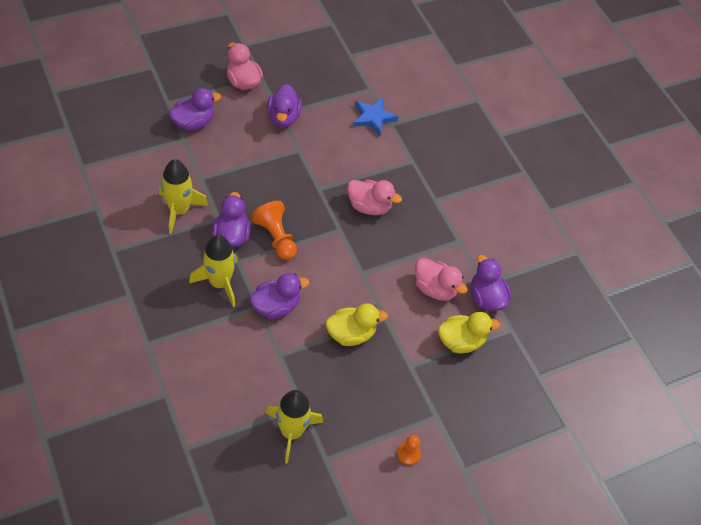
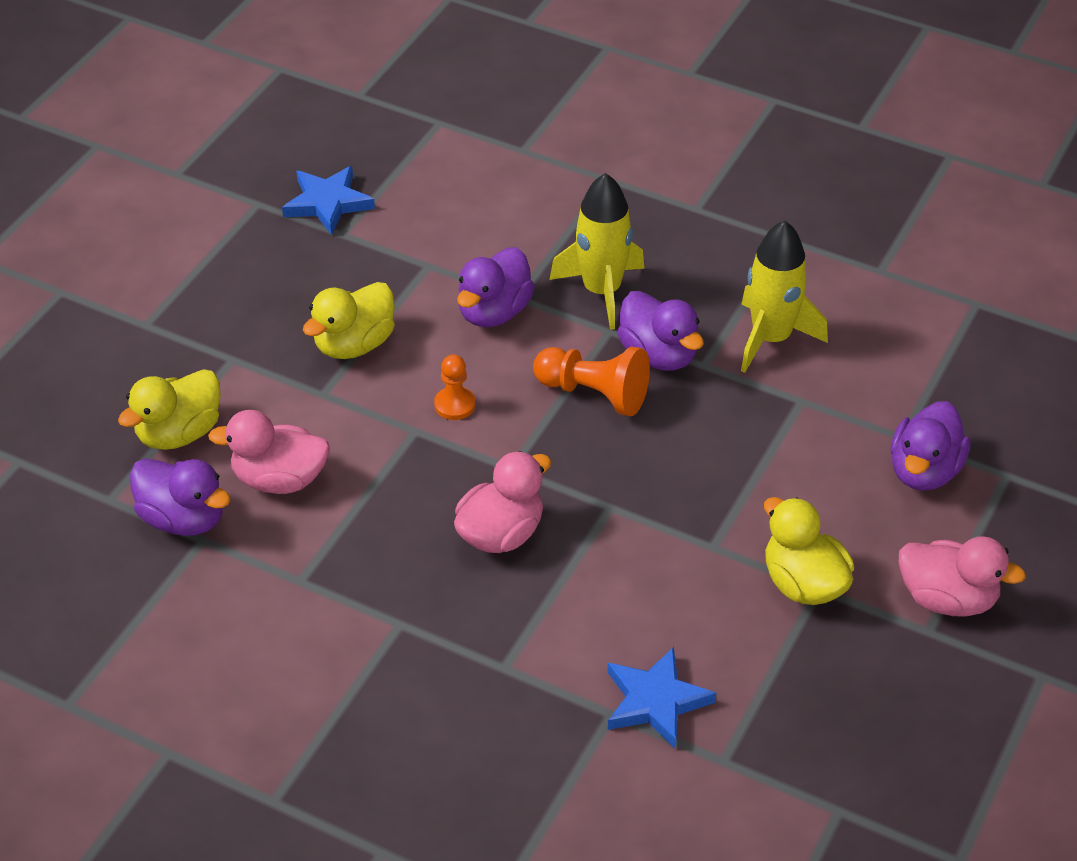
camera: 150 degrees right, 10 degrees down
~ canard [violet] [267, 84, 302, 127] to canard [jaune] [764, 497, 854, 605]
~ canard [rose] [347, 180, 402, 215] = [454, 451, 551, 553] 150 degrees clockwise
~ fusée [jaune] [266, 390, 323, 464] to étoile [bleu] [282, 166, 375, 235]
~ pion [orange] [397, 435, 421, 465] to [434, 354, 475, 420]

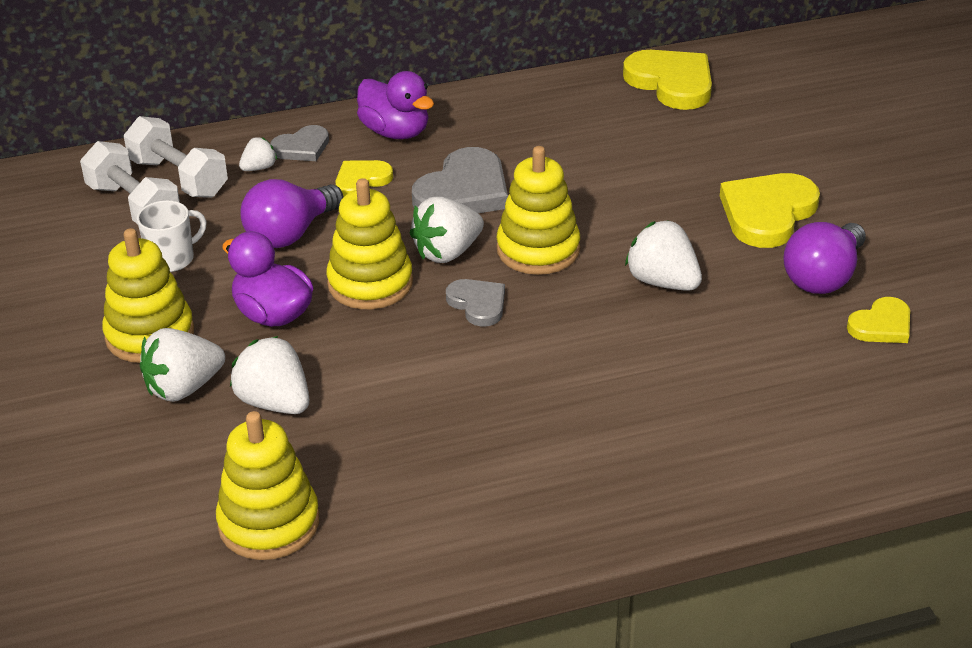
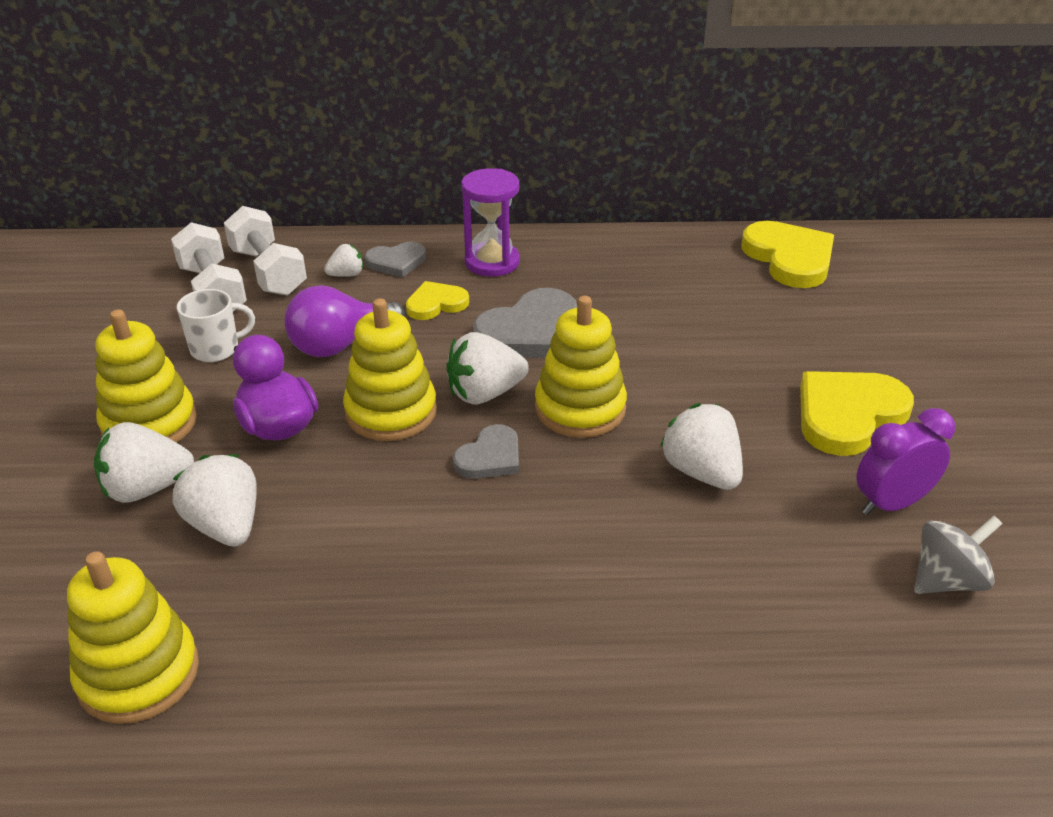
camera: 15 degrees right, 0 degrees up
~ canard [violet] [357, 71, 434, 139] to sablier [violet] [461, 168, 520, 277]
~ ampoule [violet] [783, 222, 866, 294] to réveil [violet] [856, 408, 955, 515]
~ cœur [gris] [446, 279, 505, 327] = [453, 424, 519, 479] 60 degrees clockwise
~ cœur [jaune] [847, 297, 910, 343] to toupie [gris] [914, 516, 1002, 594]

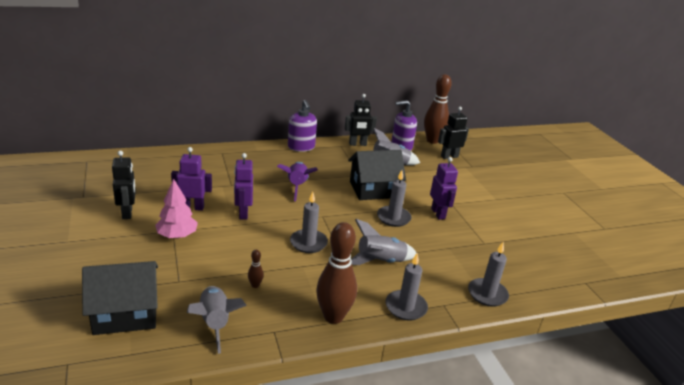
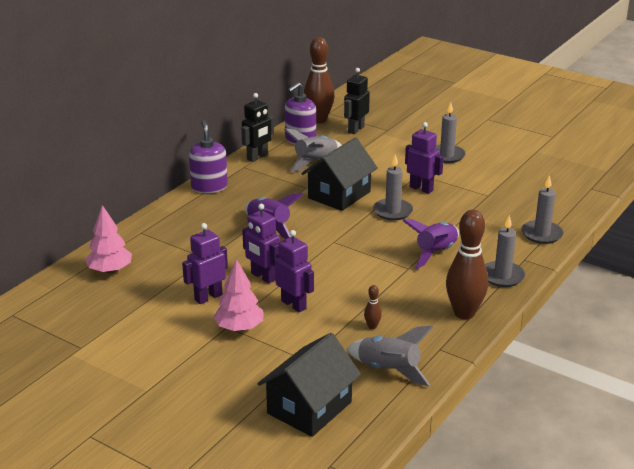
camera: 35 degrees left, 0 degrees up
~ distributeur de savon [violet] [288, 100, 317, 152] = [189, 120, 228, 193] 135 degrees counterclockwise
- robot [noir] [112, 151, 136, 219]
~ bougie [gris] [290, 192, 328, 253] to [434, 102, 466, 163]
~ fusée [gris] [351, 219, 416, 265] to fusée [violet] [403, 219, 459, 269]
+ arbre [rose] [85, 205, 132, 273]
+ robot [violet] [275, 230, 314, 312]

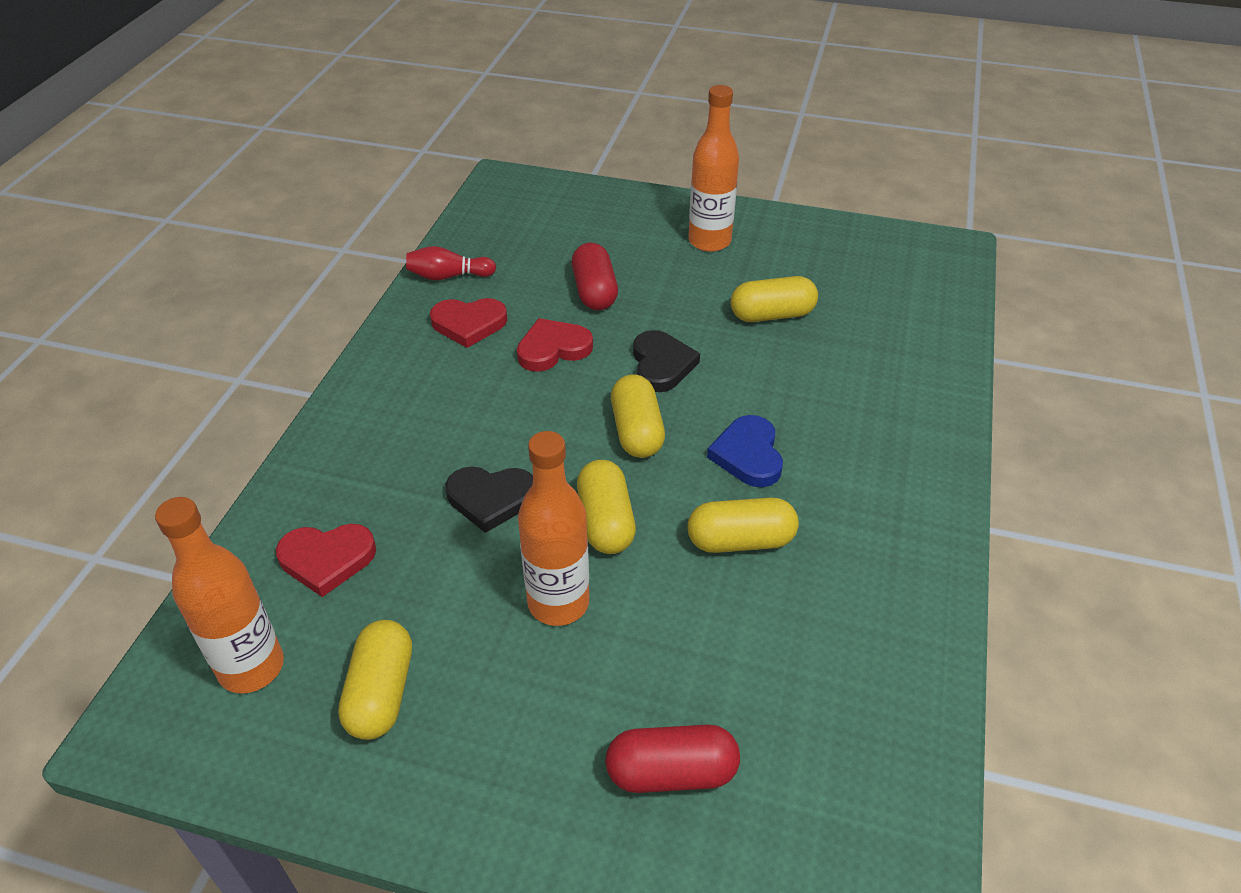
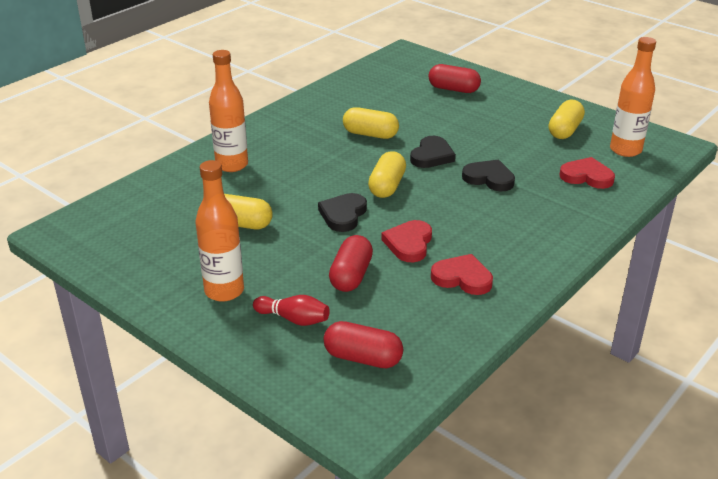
camera: 155 degrees left, 10 degrees down
~ quille [rouge] [406, 246, 496, 280] to [253, 295, 330, 326]
~ cœur [rouge] [517, 318, 593, 372] = [382, 220, 432, 262] 105 degrees clockwise
- cœur [bleu] [707, 415, 783, 487]
~ bouteille [orange] [518, 431, 589, 626] to [209, 50, 248, 172]
~ gélule [jaune] [577, 460, 636, 554] to cœur [noir] [410, 136, 456, 168]
+ gélule [rouge] [324, 321, 403, 368]

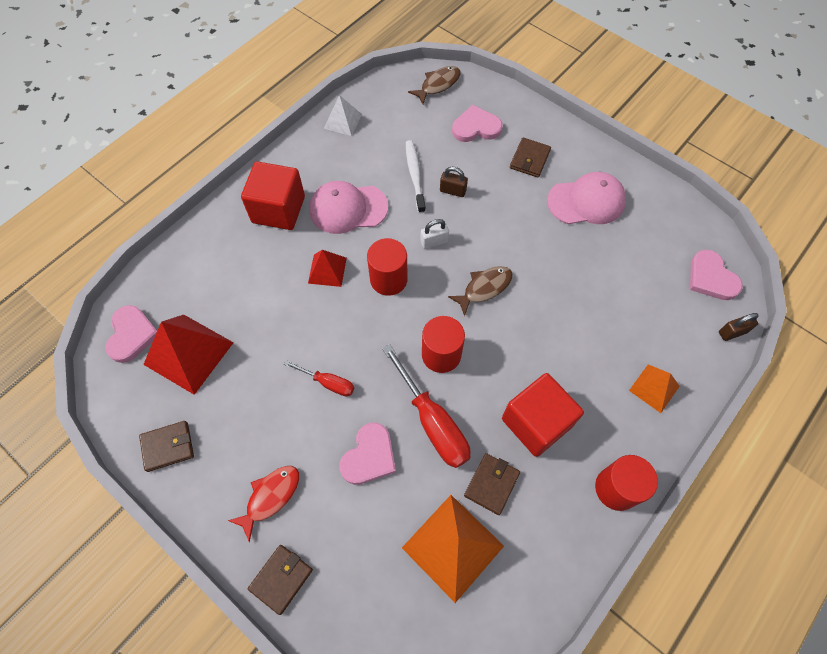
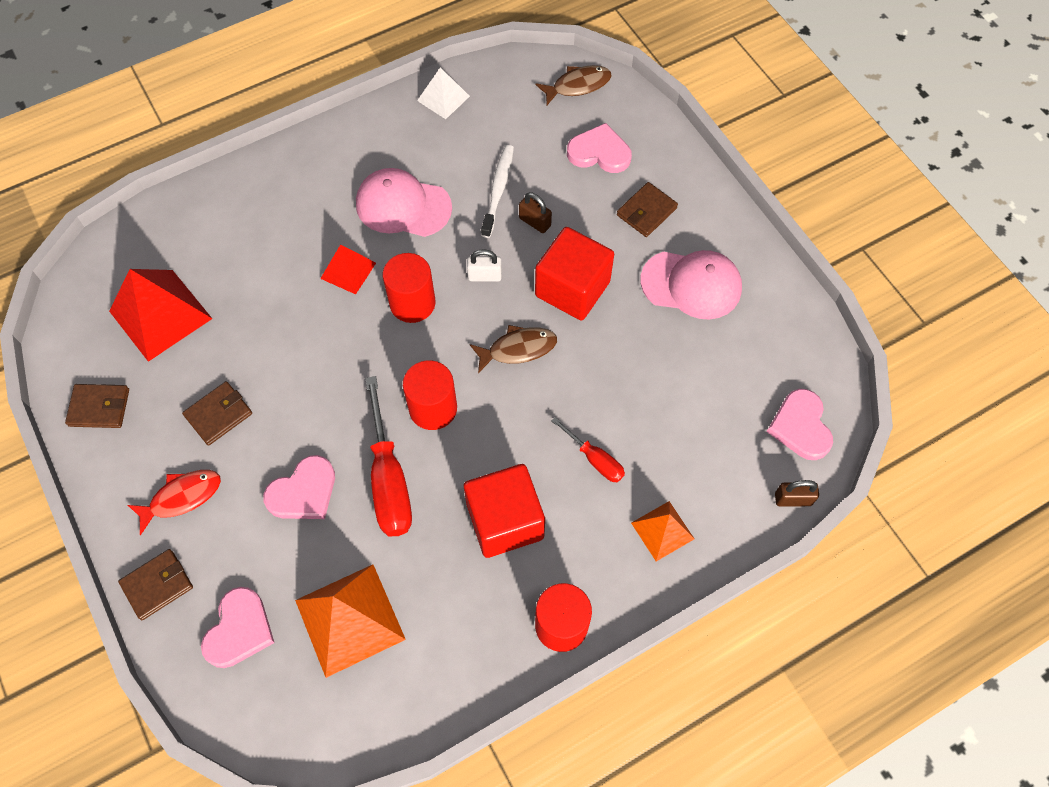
camera: 20 degrees right, 0 degrees up
~ cube [rouge] [241, 162, 305, 230] to [535, 227, 614, 320]
~ cœur [rose] [105, 305, 157, 363] to [201, 587, 275, 668]
~ tournevis [rouge] [284, 360, 354, 396] to [551, 417, 625, 482]
~ portefeuille [marron] [464, 453, 520, 515] to [182, 381, 252, 446]

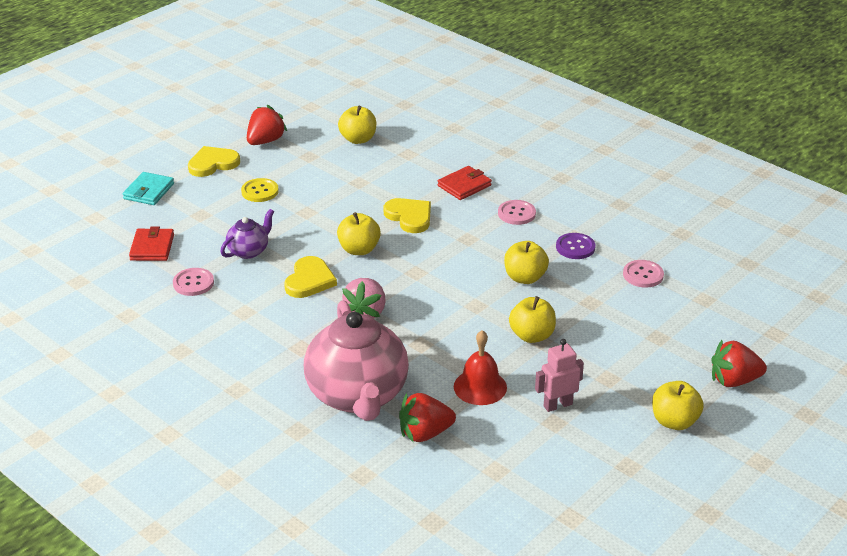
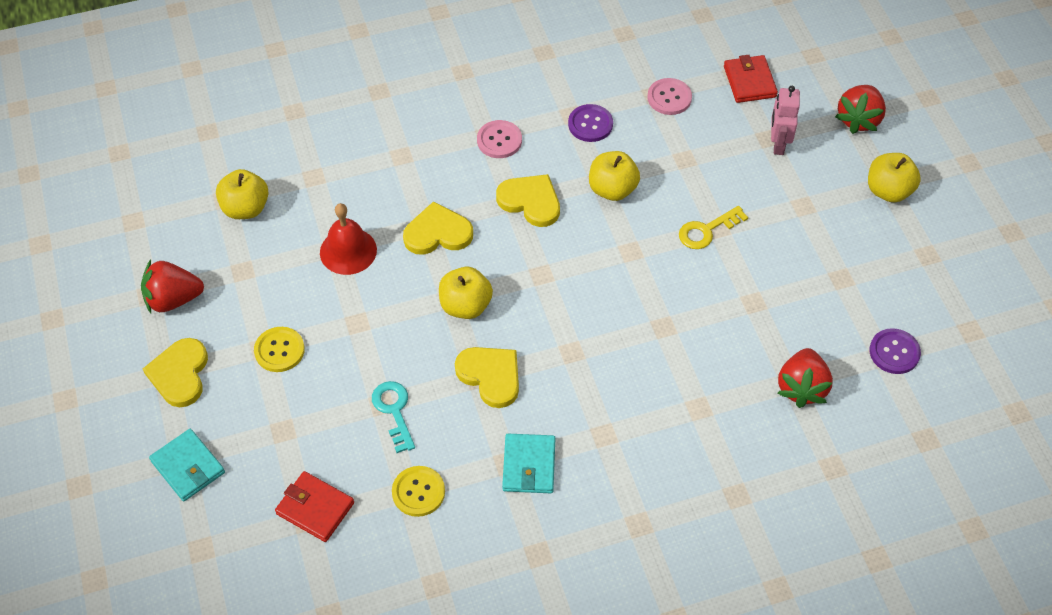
camera: 60 degrees left, 20 degrees up
~ fraise [rouge] [247, 105, 287, 145] = [141, 260, 204, 313] 75 degrees counterclockwise
~ portefeuille [rouge] [438, 166, 492, 200] to [724, 55, 778, 103]
~ théière [violet] [220, 209, 274, 259] to clé [turquoise] [372, 381, 415, 453]
~ bouton [rose] [173, 268, 214, 296] to bouton [jaune] [392, 466, 445, 517]
- fraise [rose] [342, 278, 386, 319]
~ pomme [jaune] [509, 296, 556, 343] to clé [jaune] [679, 206, 748, 249]
- théière [rose] [304, 300, 409, 421]
~ cloche [rouge] [454, 330, 507, 405] to [320, 203, 377, 275]
~ robot [rose] [535, 339, 584, 412] to [771, 86, 800, 155]
+ cœur [jaune] [496, 174, 560, 227]
+ bouton [violet] [869, 328, 921, 374]
+ portefeuille [turquoise] [502, 434, 555, 493]

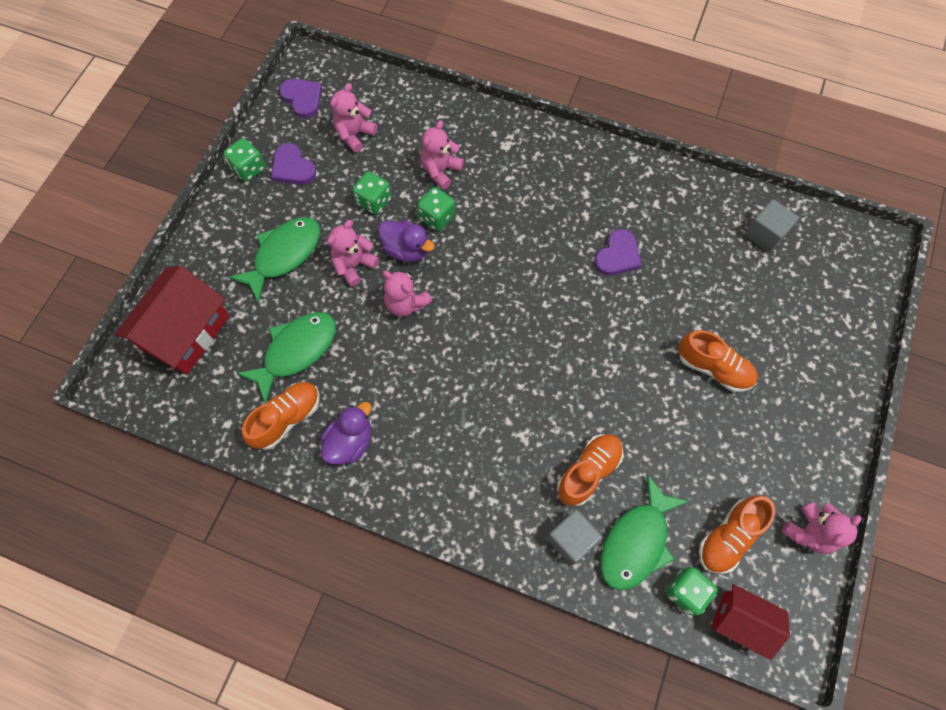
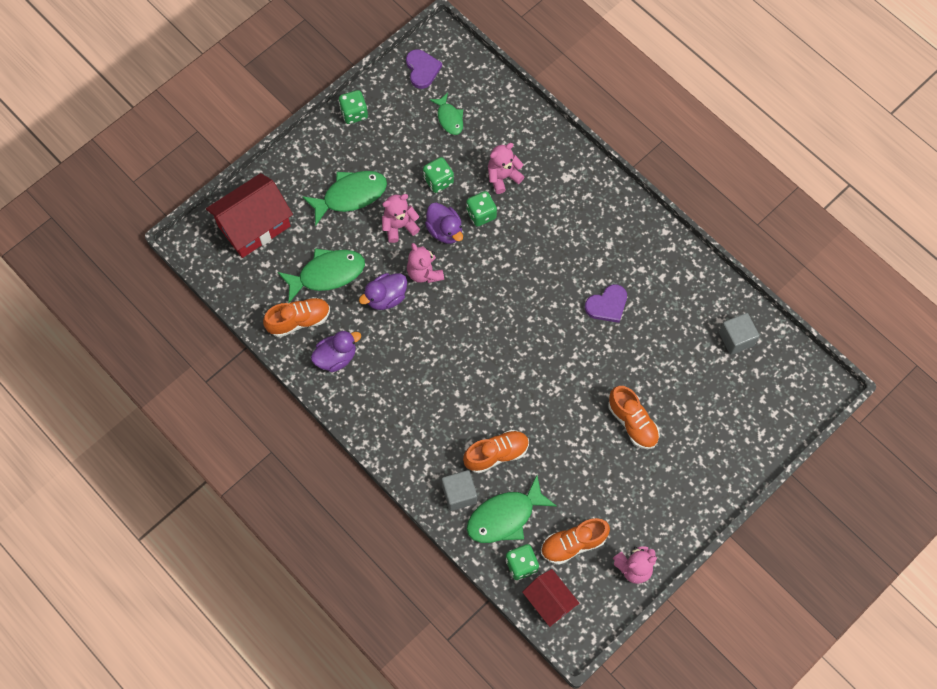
camera: 25 degrees right, 0 degrees up
~ ours en peluche [rose] [330, 83, 377, 153] to poisson [vert] [430, 93, 463, 135]
- cœur [violet] [271, 143, 316, 185]
+ canard [violet] [359, 273, 407, 310]

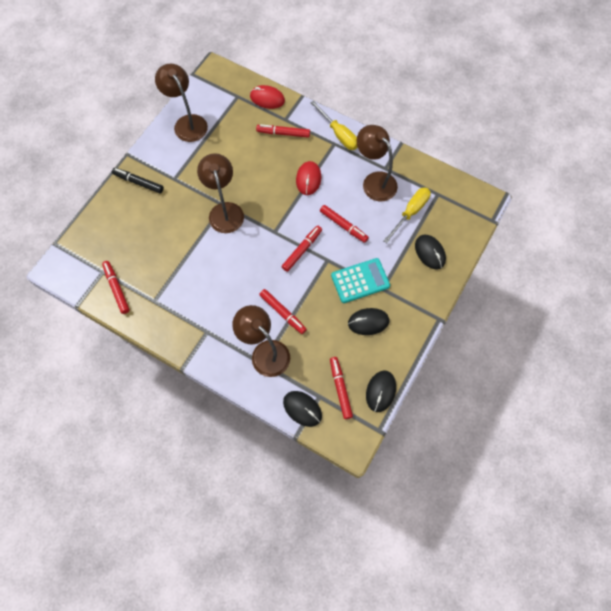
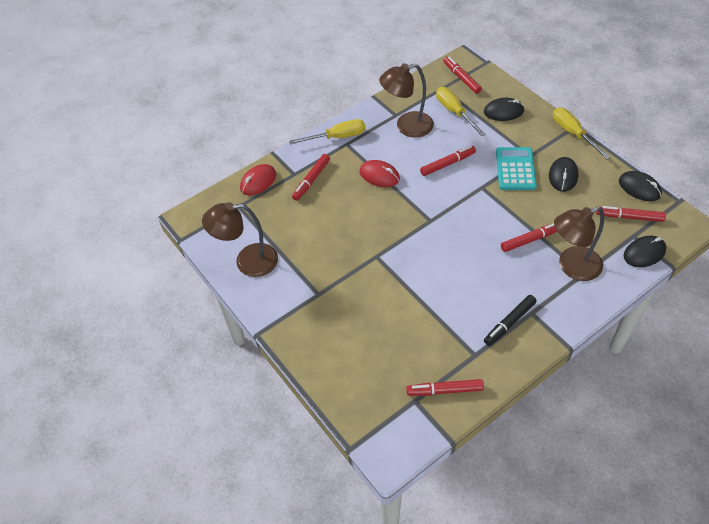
camera: 65 degrees left, 15 degrees down
- lampe [marron] [197, 153, 244, 233]
~ feutre [noir] [112, 168, 164, 193] to [484, 295, 537, 346]
~ feutre [rouge] [281, 226, 322, 272] to [443, 57, 482, 94]
+ tournevis [jaune] [553, 108, 611, 160]

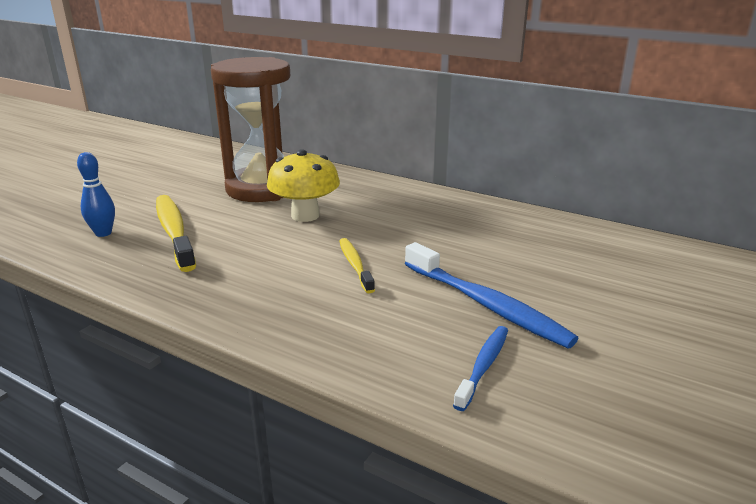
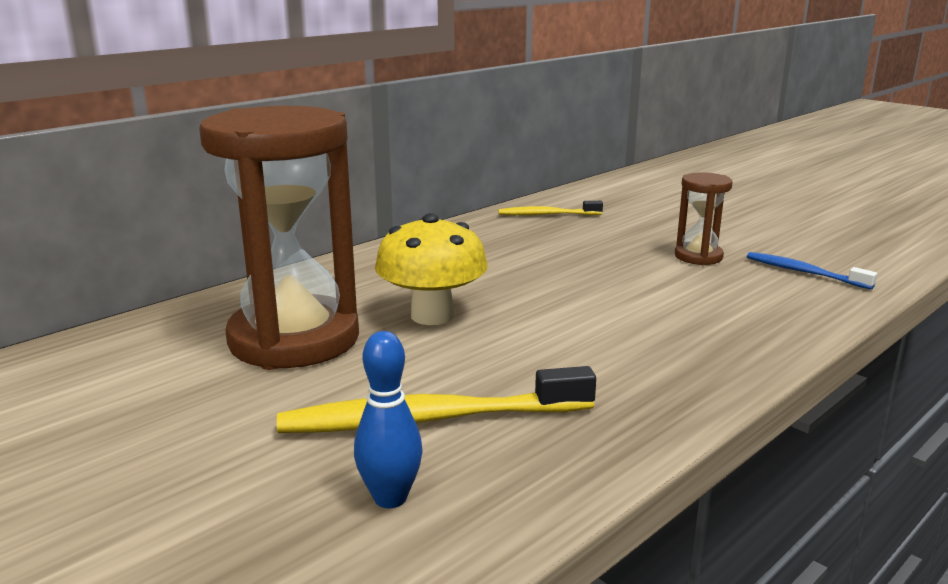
camera: 75 degrees left, 5 degrees down
~ brosse à dents [jaune] [339, 238, 375, 293] to [499, 201, 603, 215]
~ brosse à dents [bleu] [405, 242, 579, 348] to sablier [marron] [675, 172, 733, 266]

